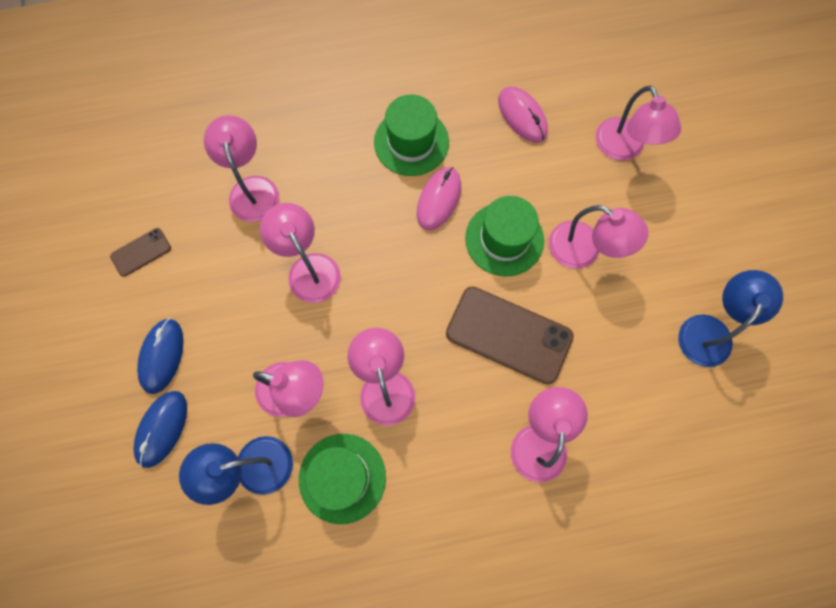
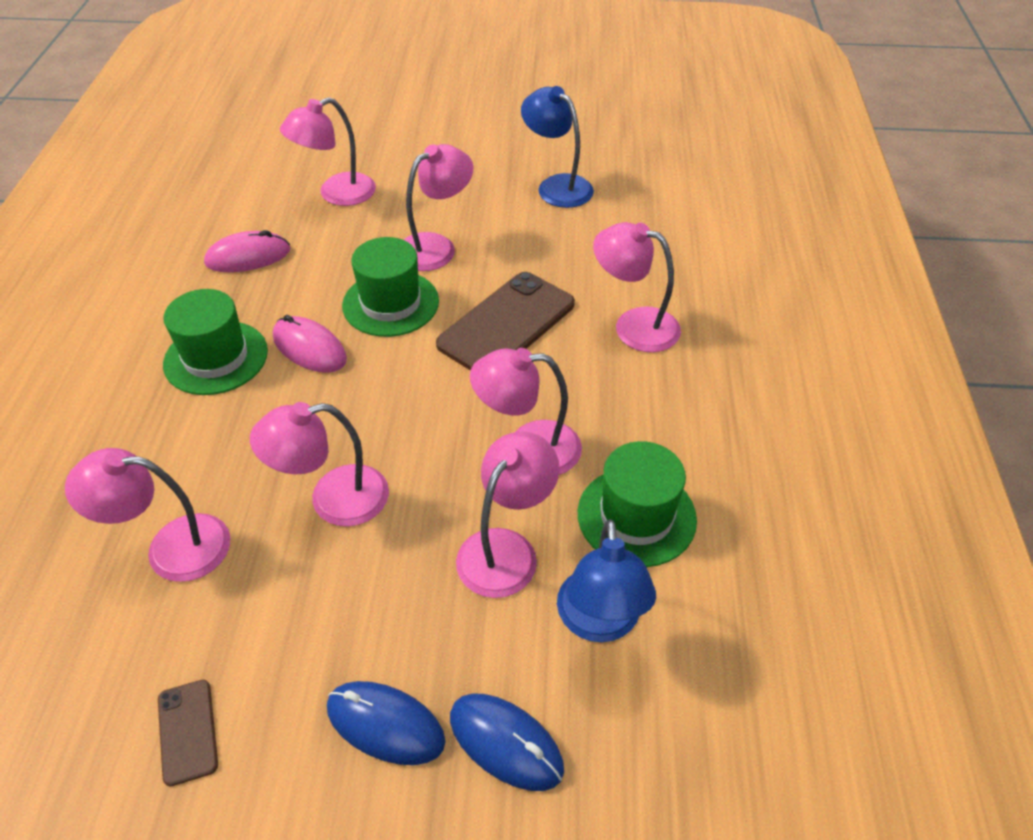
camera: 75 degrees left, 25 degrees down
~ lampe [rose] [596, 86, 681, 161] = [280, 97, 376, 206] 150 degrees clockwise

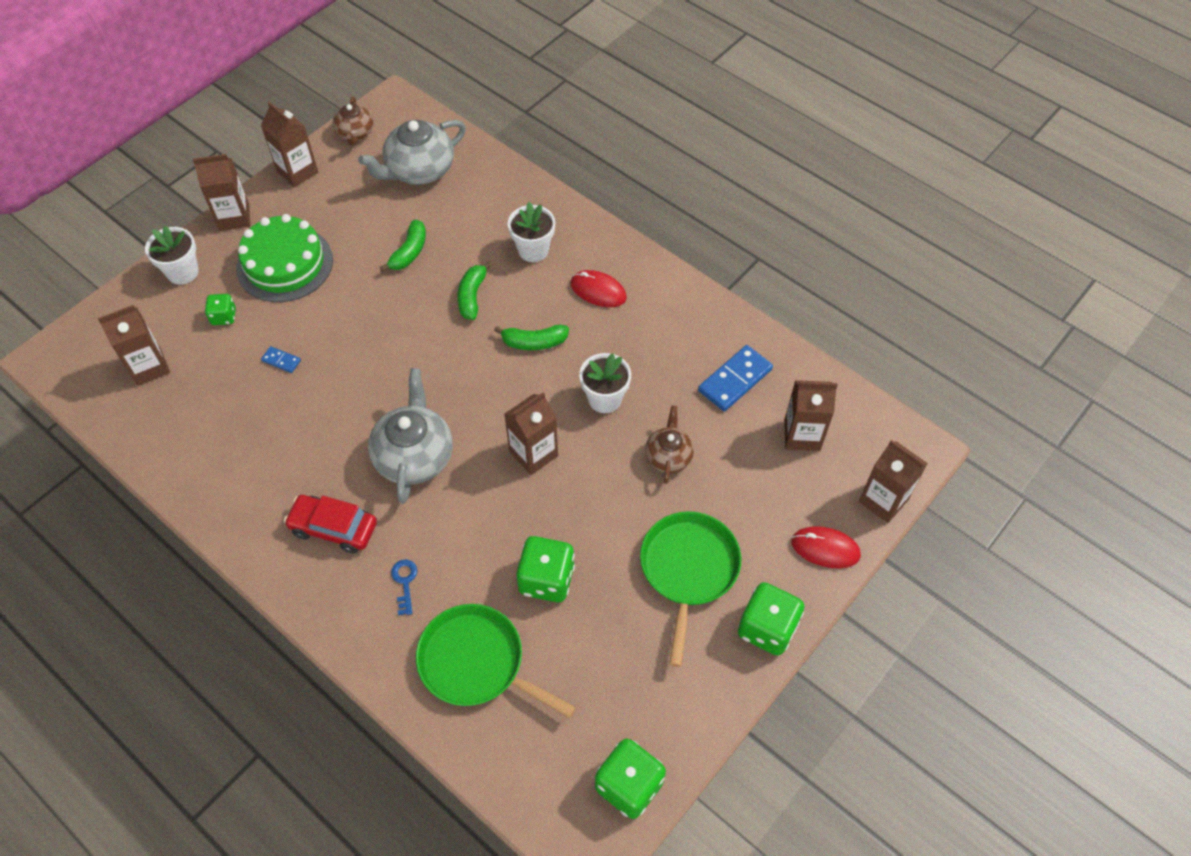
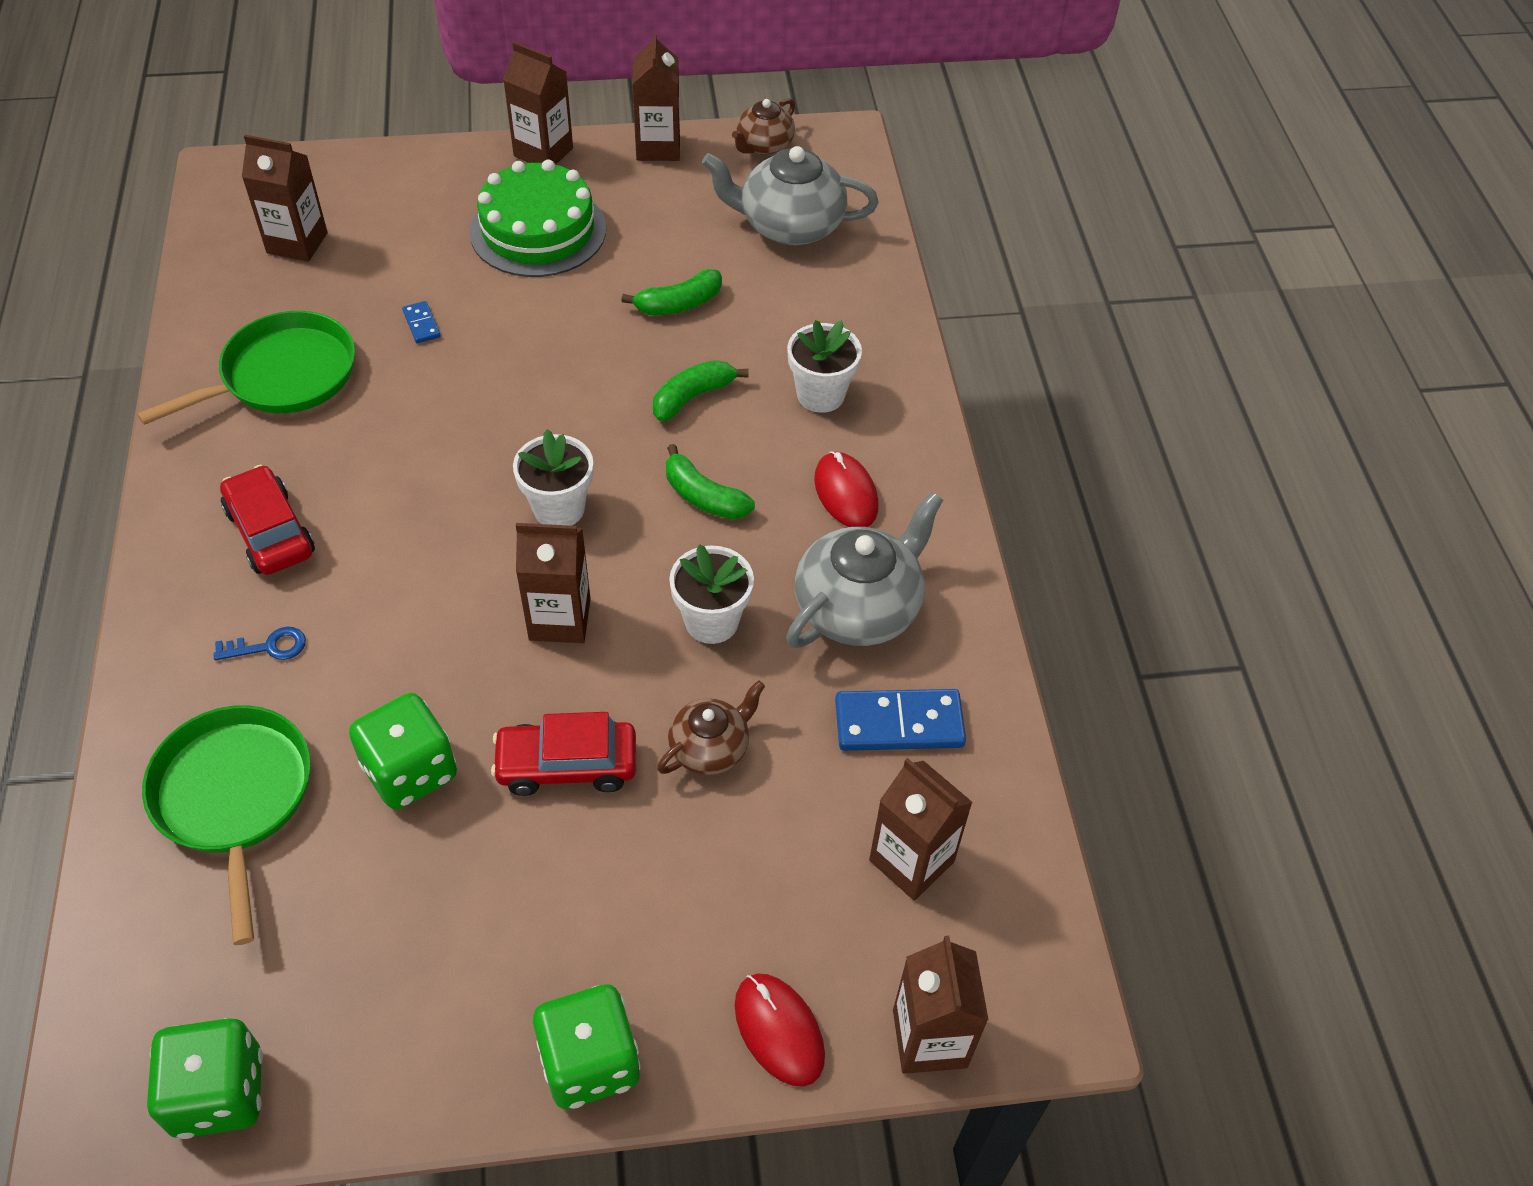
camera: 40 degrees right, 5 degrees down
~ pot de fleurs [blanc] [145, 226, 199, 285] to [513, 429, 593, 526]
- dé [vert] [205, 294, 236, 325]
~ théière [gris] [368, 368, 453, 504] to [786, 492, 943, 648]
~ poêle [vert] [640, 511, 741, 667] to [137, 311, 355, 425]
~ clé [bleu] [391, 560, 417, 615] = [214, 626, 306, 660] 45 degrees clockwise
+ voiture [rouge] [491, 712, 636, 796]

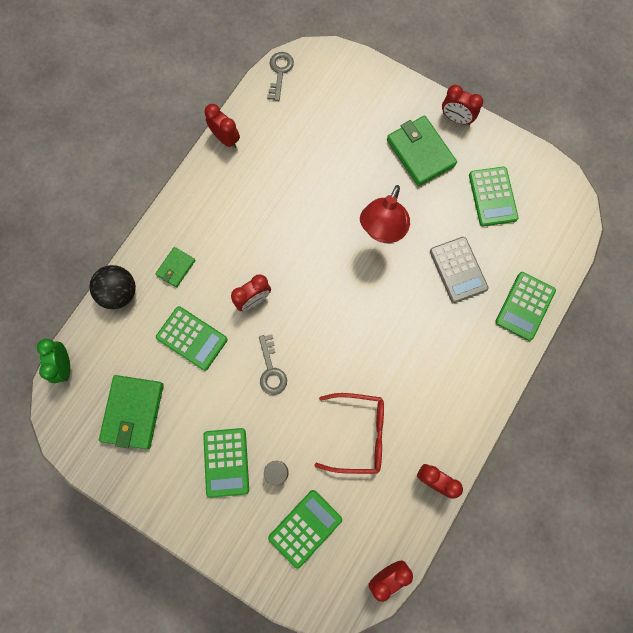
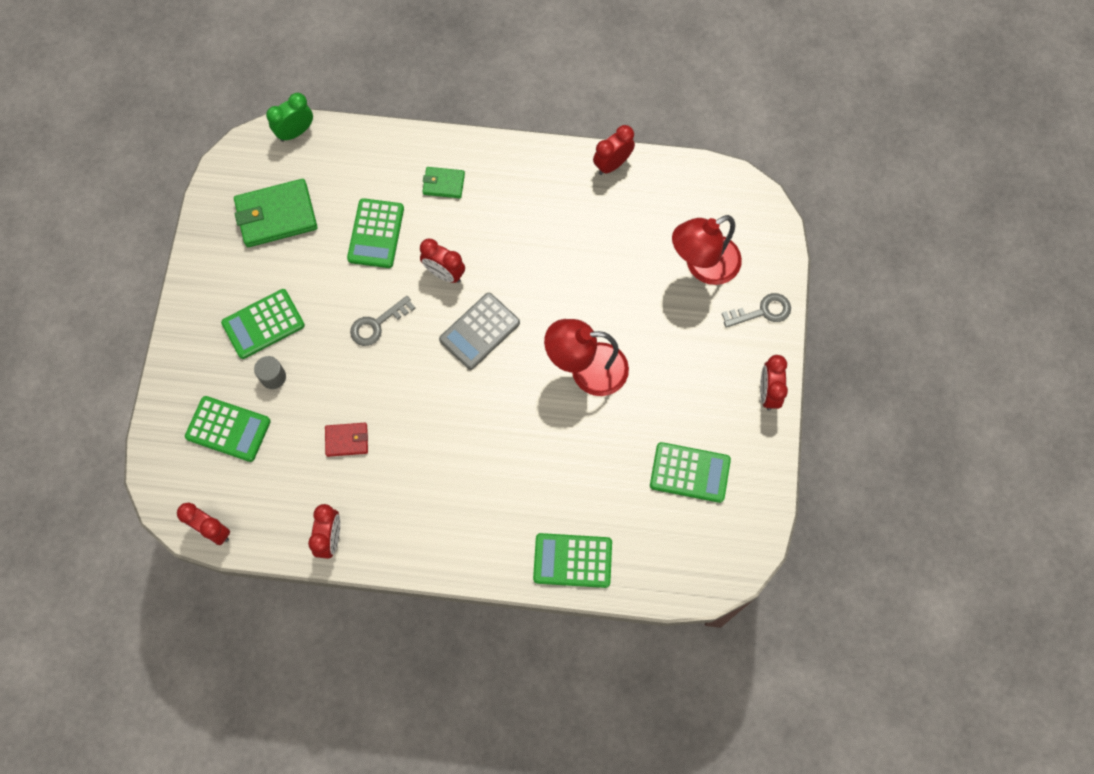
camera: 65 degrees right, 5 degrees down
~ clé [gris] [267, 52, 294, 101] to [722, 293, 791, 328]
~ réveil [rouge] [205, 104, 240, 149] = [593, 125, 635, 175] 150 degrees counterclockwise
- portefeuille [vert] [387, 116, 457, 186]
~ calculatrice [vert] [469, 167, 518, 227] = [650, 442, 731, 503] 135 degrees counterclockwise
~ calculatrice [gris] [430, 237, 489, 303] to [439, 293, 520, 370]
- balle [noir] [89, 265, 136, 309]
~ lunettes [rouge] [314, 393, 384, 474] to portefeuille [rouge] [325, 423, 368, 457]
+ lampe [rouge] [672, 215, 742, 285]

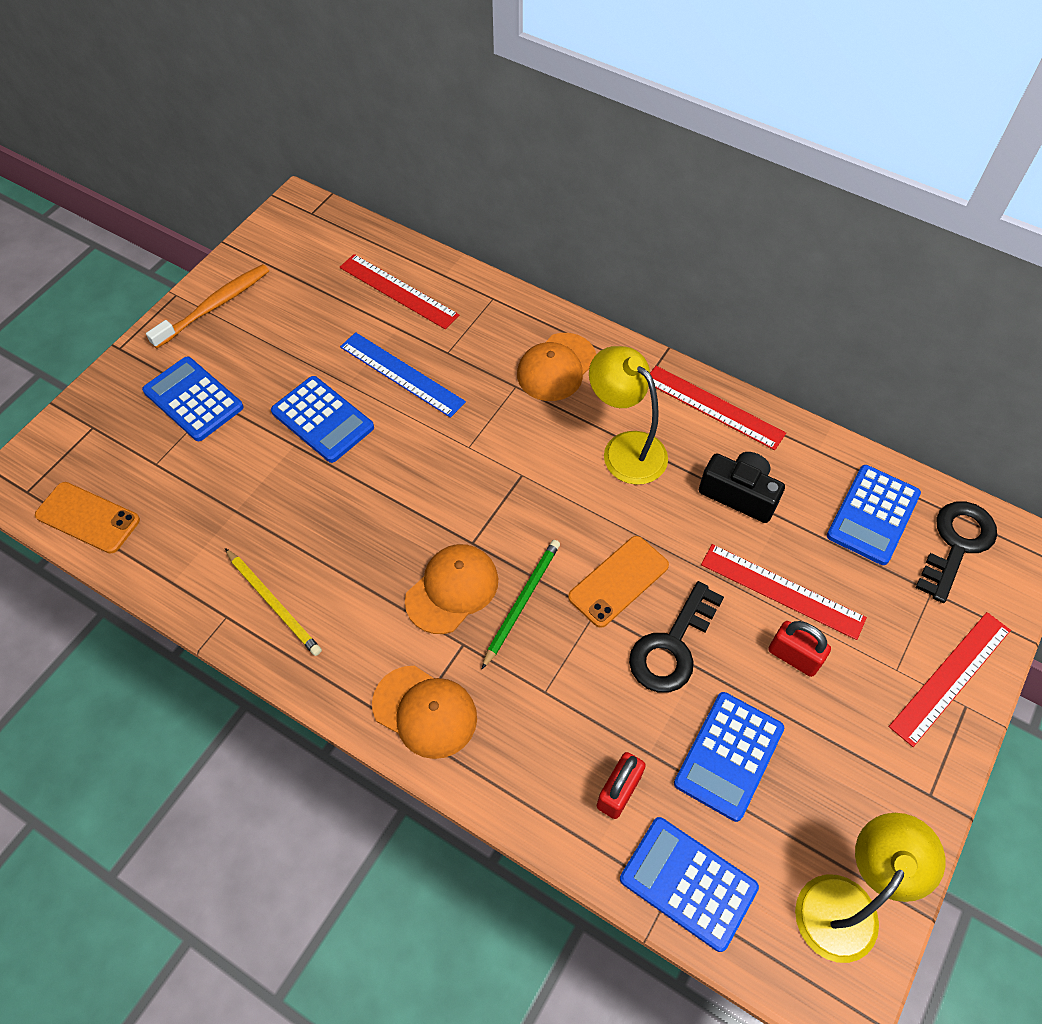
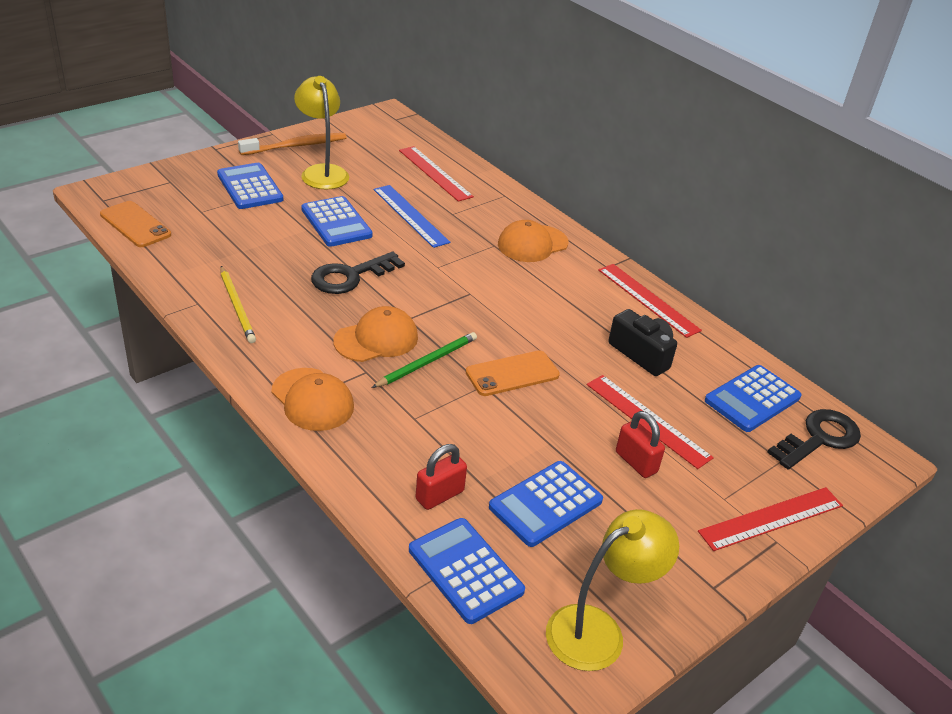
camera: 15 degrees right, 20 degrees down
~ lampe [jaune] [589, 346, 668, 485] to [294, 76, 349, 189]
~ clé [noir] [629, 581, 724, 693] to [311, 252, 405, 294]

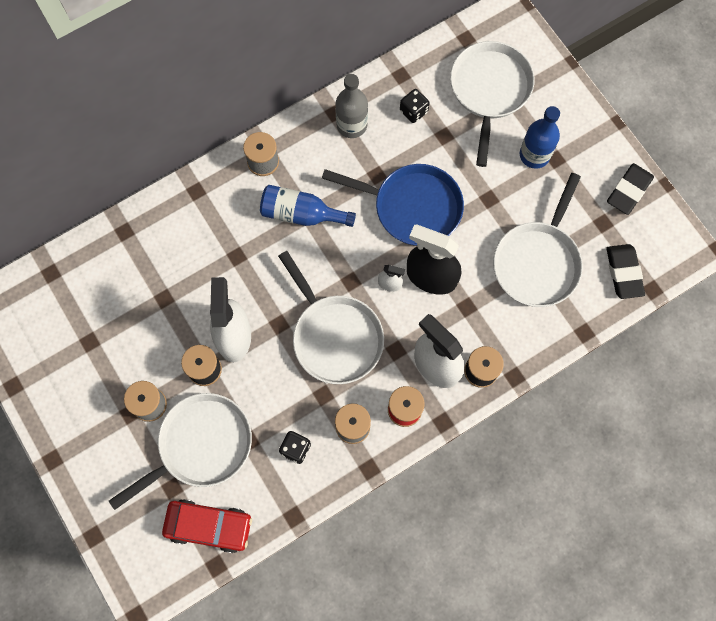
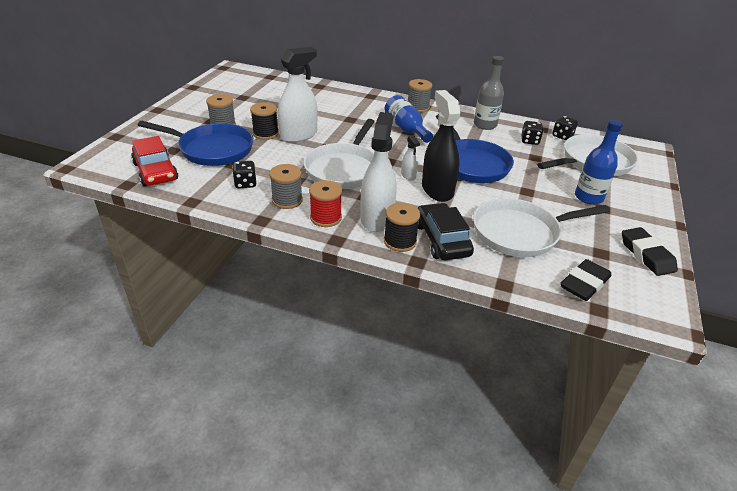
camera: 50 degrees right, 35 degrees down
~ gomme [noir] [607, 163, 654, 215] = [622, 227, 678, 276] 75 degrees clockwise
~ poêle [blanc] [109, 393, 252, 510] to poêle [bleu] [138, 121, 253, 166]
+ dé [noir] [552, 116, 578, 140]
+ voiture [noir] [418, 203, 474, 260]

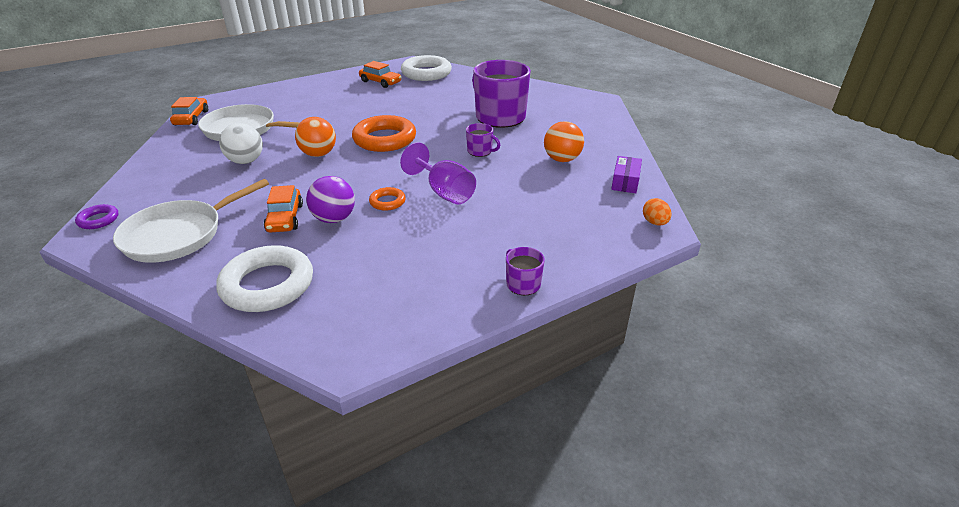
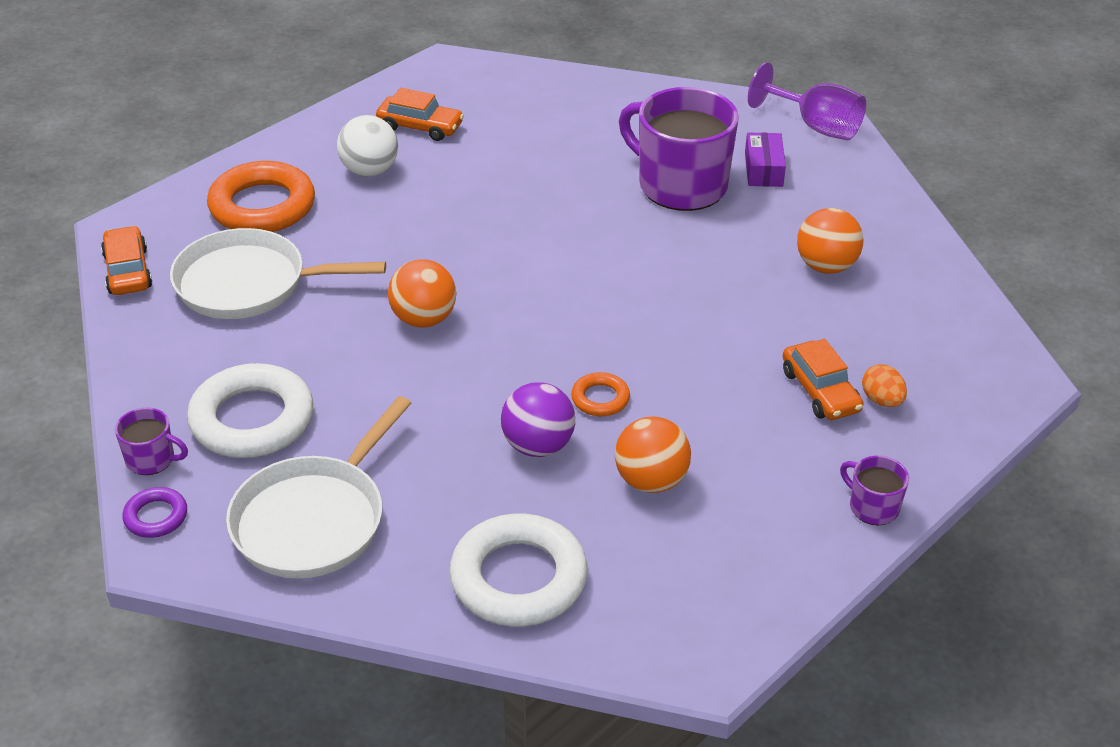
camera: 15 degrees left, 5 degrees up
~ anneau [blanc] [401, 55, 452, 81] to [187, 363, 313, 458]
~ anneau [orange] [352, 115, 416, 152] to [207, 161, 315, 232]
~ balle [blanc] [219, 123, 263, 164] to [337, 115, 398, 177]
~ tasse [violet] [466, 123, 500, 157] to [115, 408, 188, 475]
~ verre à pied [violet] [400, 142, 476, 204] to [748, 62, 866, 140]
~ boîte [violet] [611, 156, 642, 193] to [745, 132, 786, 187]
~ voiture [orange] [264, 185, 303, 233] to [783, 339, 863, 420]
~ œuf [orange] [643, 198, 671, 225] to [862, 364, 907, 407]
+ balle [orange] [615, 417, 691, 493]

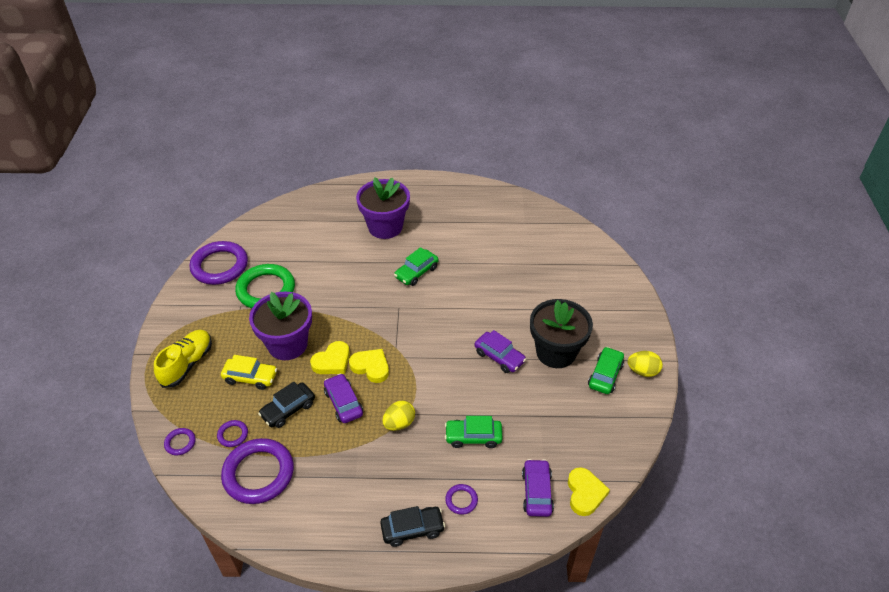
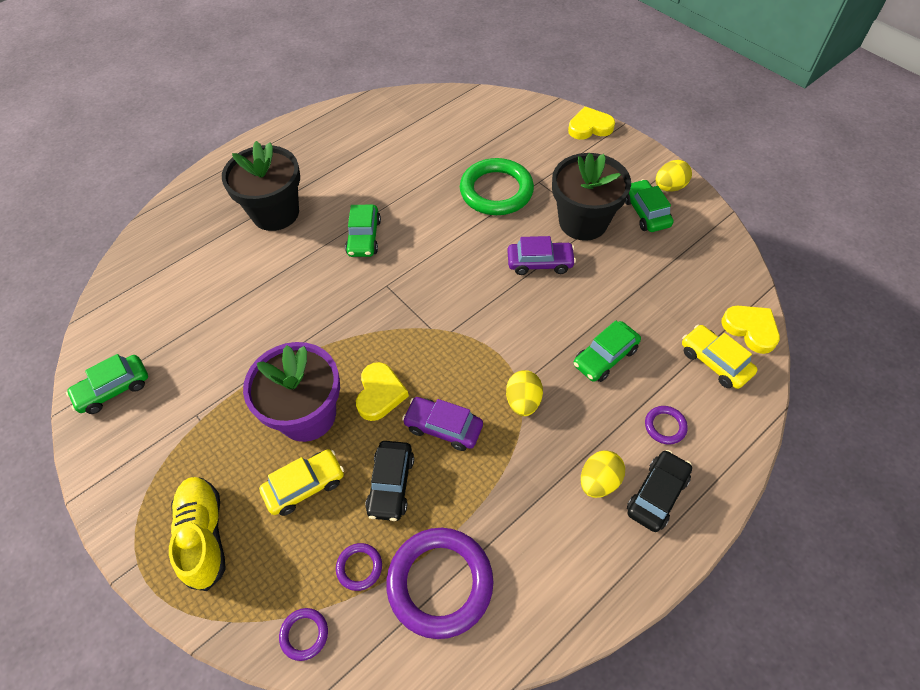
camera: 40 degrees left, 10 degrees up
~ pot de fleurs [violet] [356, 177, 410, 239] to pot de fleurs [noir] [222, 141, 300, 231]
~ anneau [violet] [190, 241, 248, 285] to voiture [vert] [66, 354, 148, 414]
~ anneau [vert] [235, 264, 295, 308] to [460, 158, 534, 215]
~ cœur [jaune] [349, 349, 389, 383] to [568, 107, 615, 140]
~ voiture [violet] [522, 459, 554, 517] to voiture [jaune] [682, 325, 758, 389]
+ œuf [jaune] [581, 450, 625, 498]

